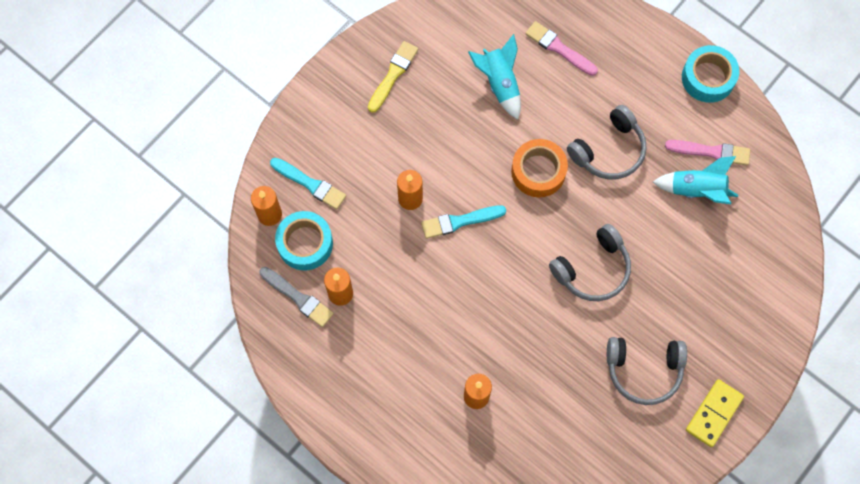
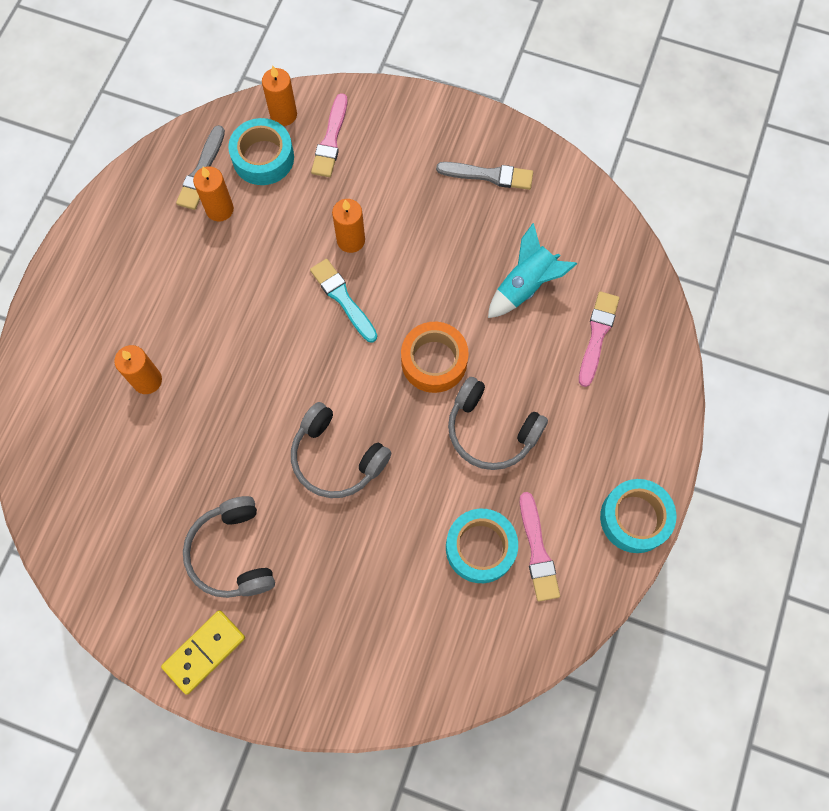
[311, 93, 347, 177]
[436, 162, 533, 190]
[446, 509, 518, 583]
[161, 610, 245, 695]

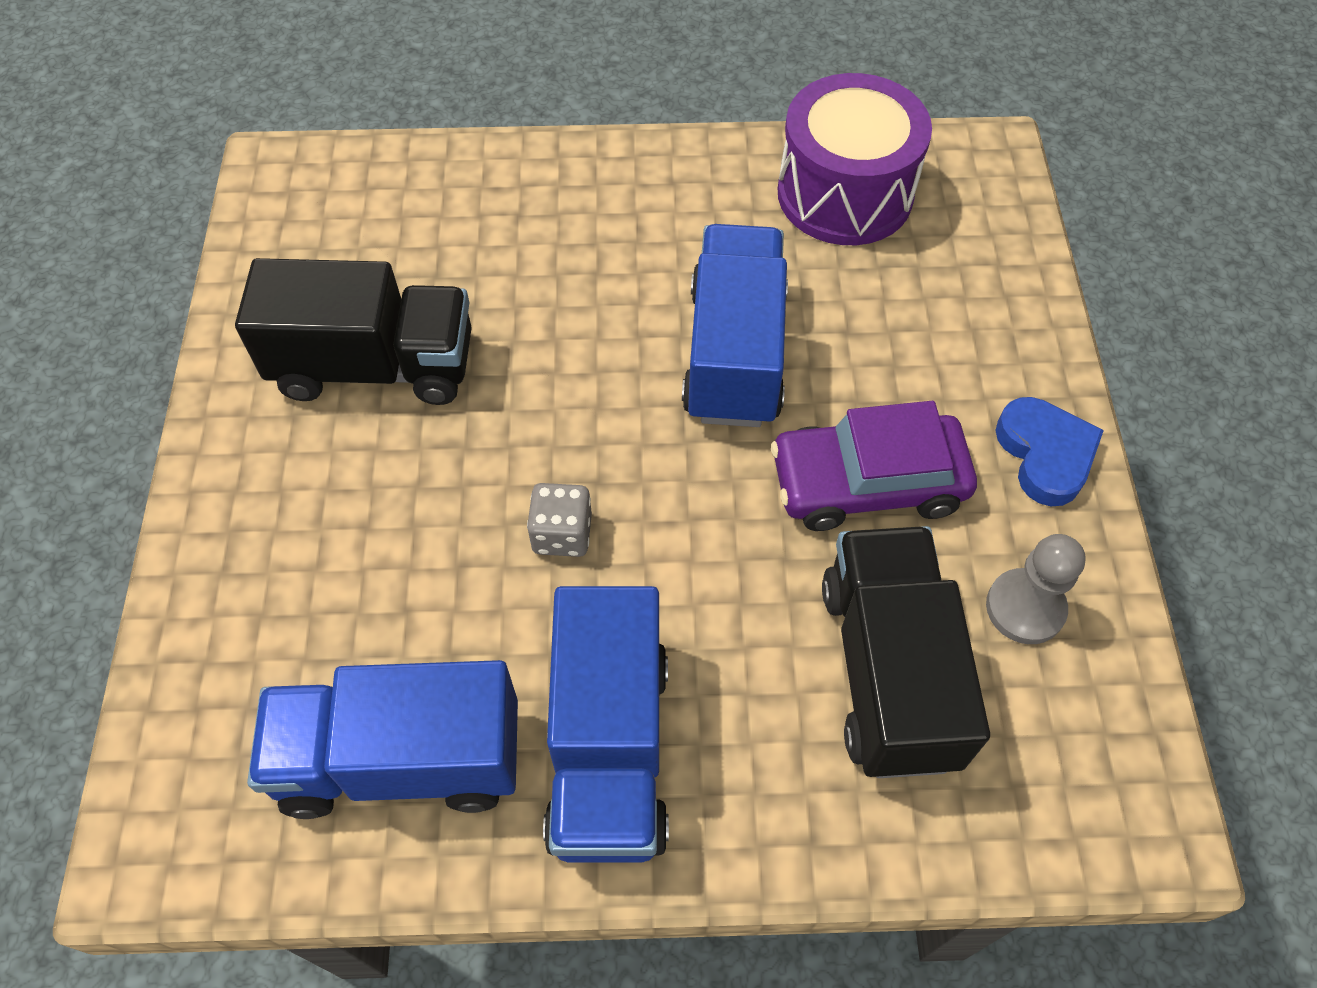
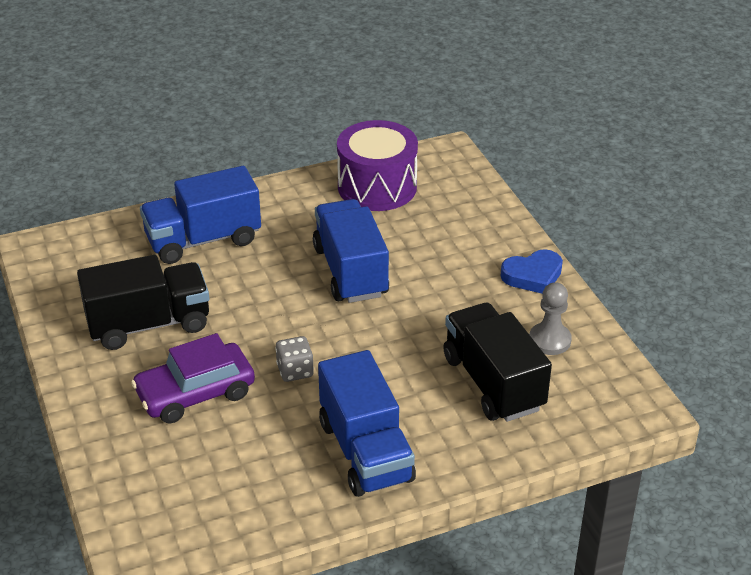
[140, 166, 261, 264]
[131, 333, 255, 424]
[501, 249, 563, 294]

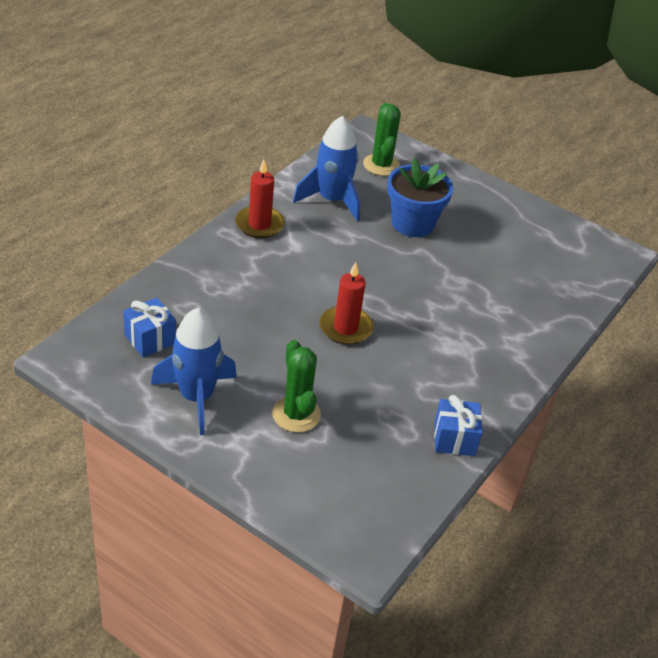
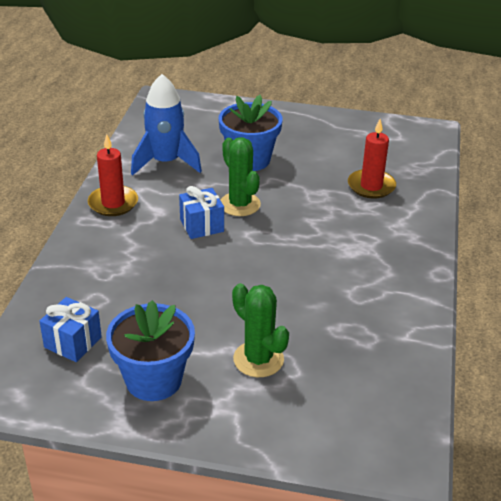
[106, 300, 195, 401]
[348, 119, 396, 199]
[221, 137, 261, 216]
[179, 186, 224, 239]

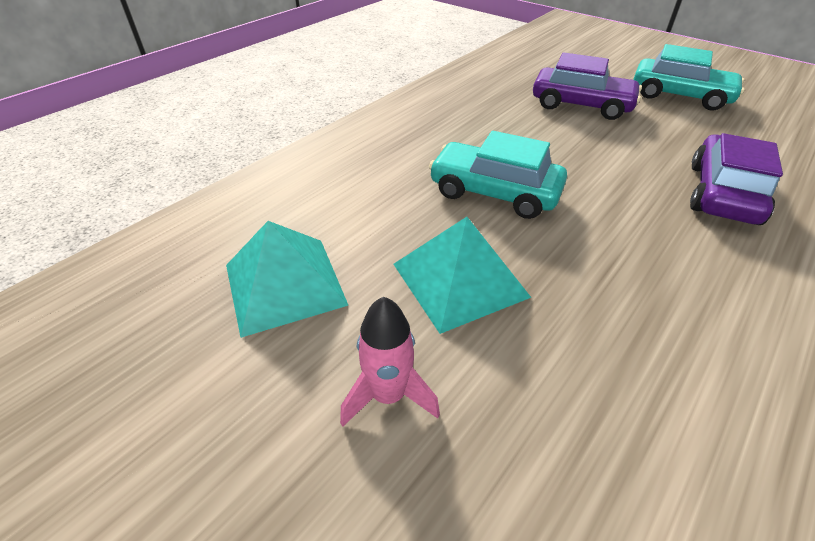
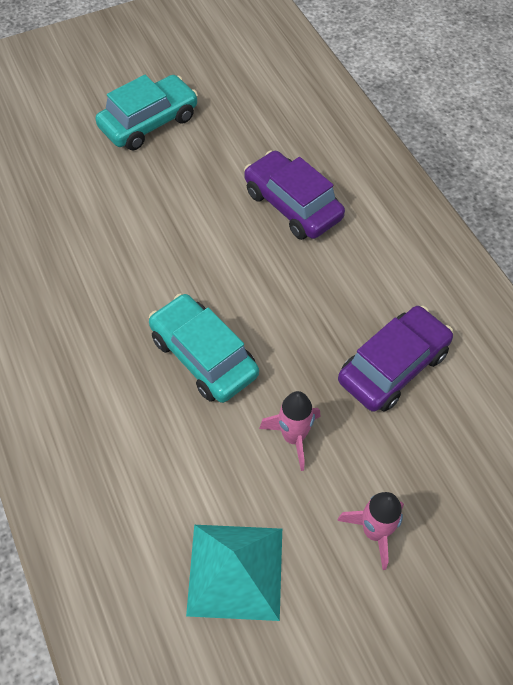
[259, 391, 320, 471]
[149, 293, 259, 403]
[338, 306, 453, 412]

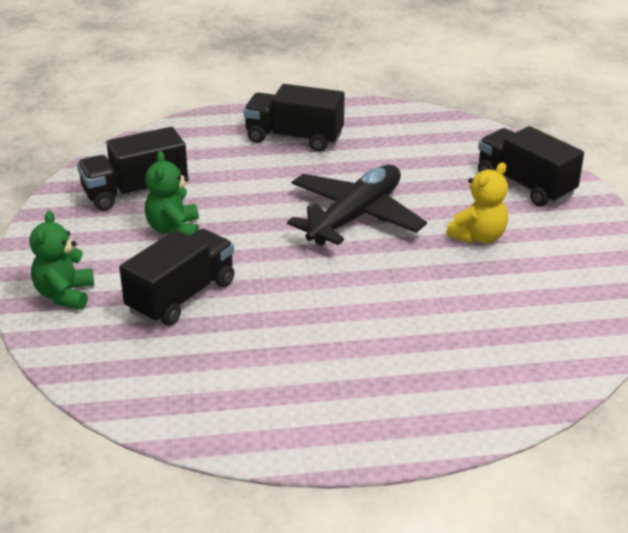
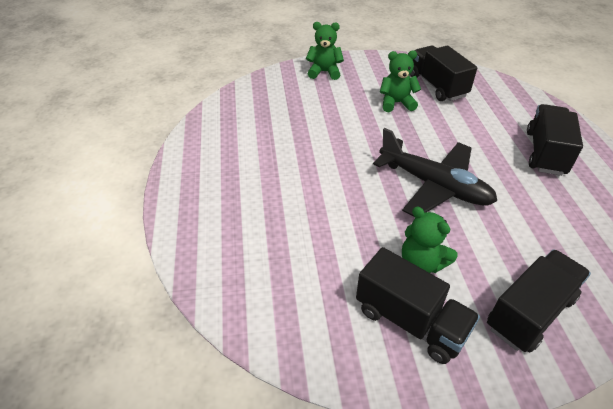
[356, 247, 480, 364]
[402, 207, 457, 273]

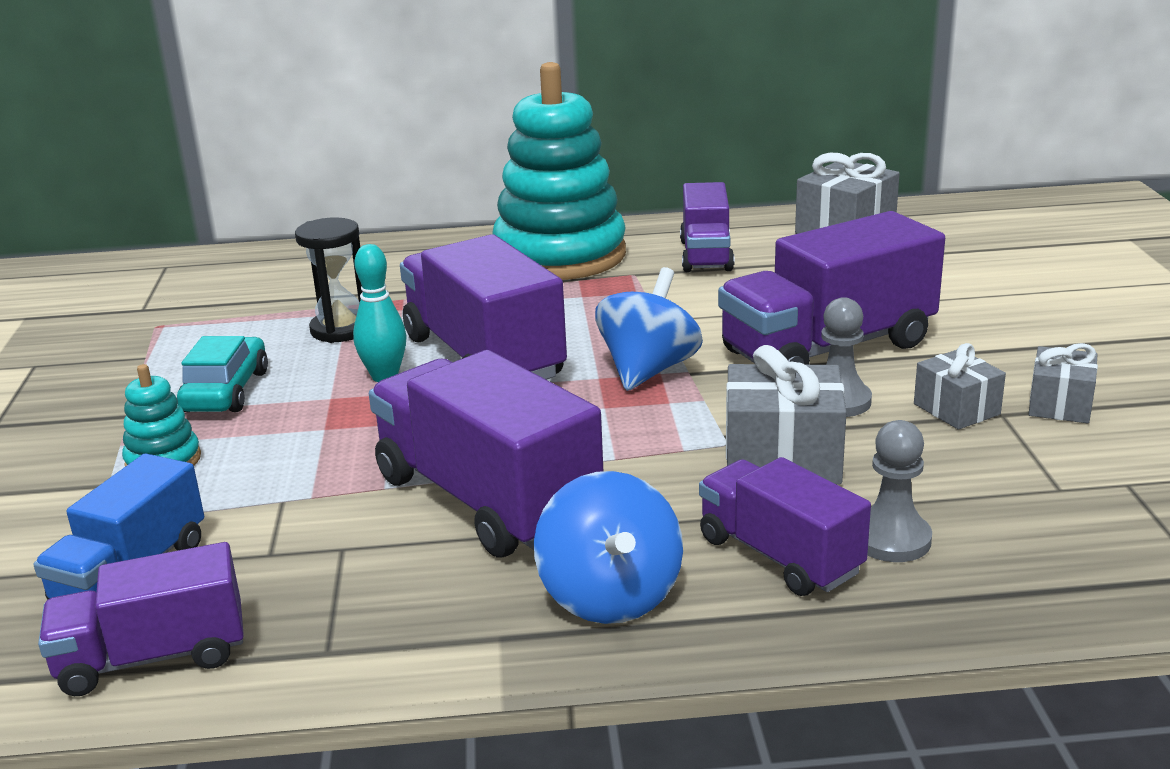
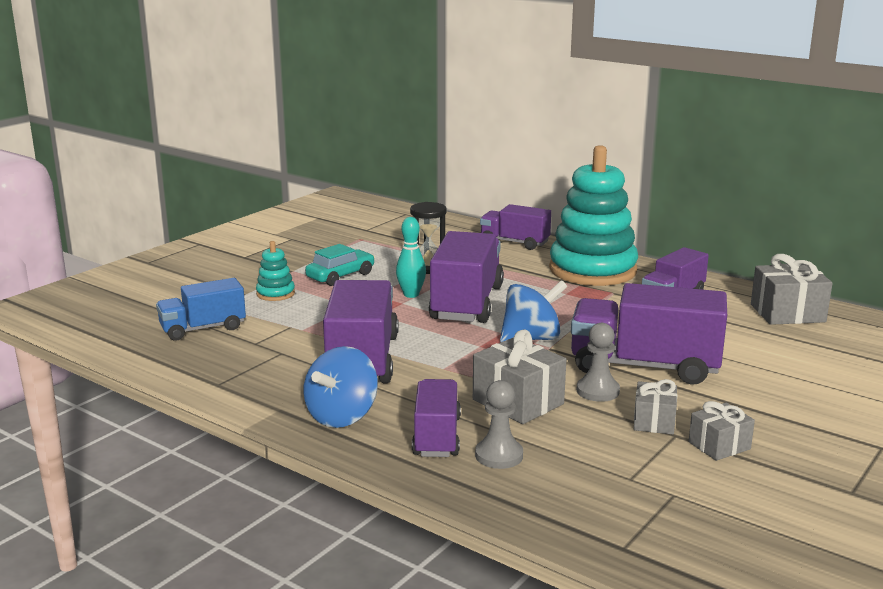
[480, 204, 551, 250]

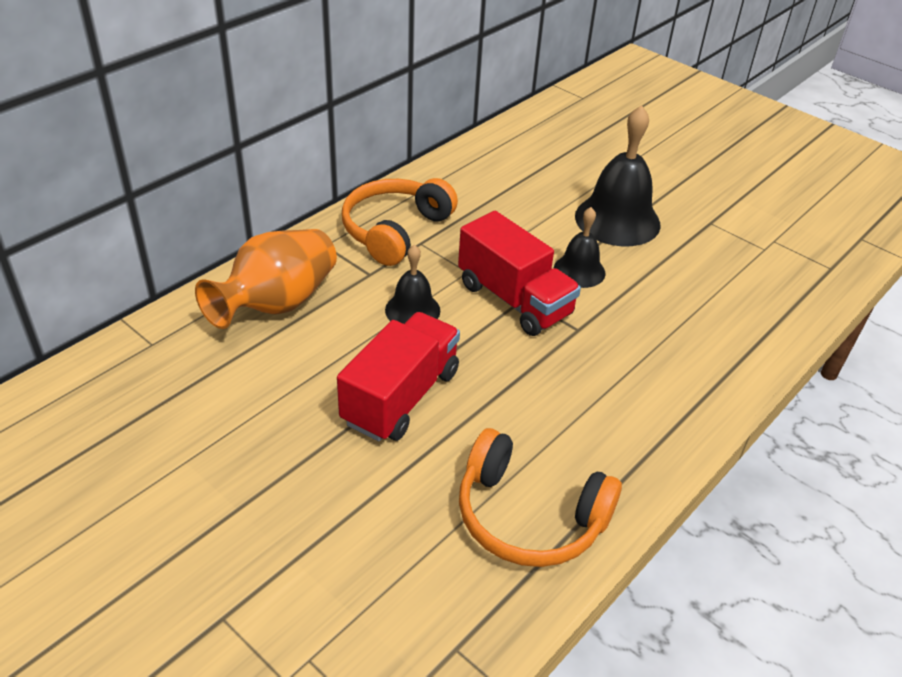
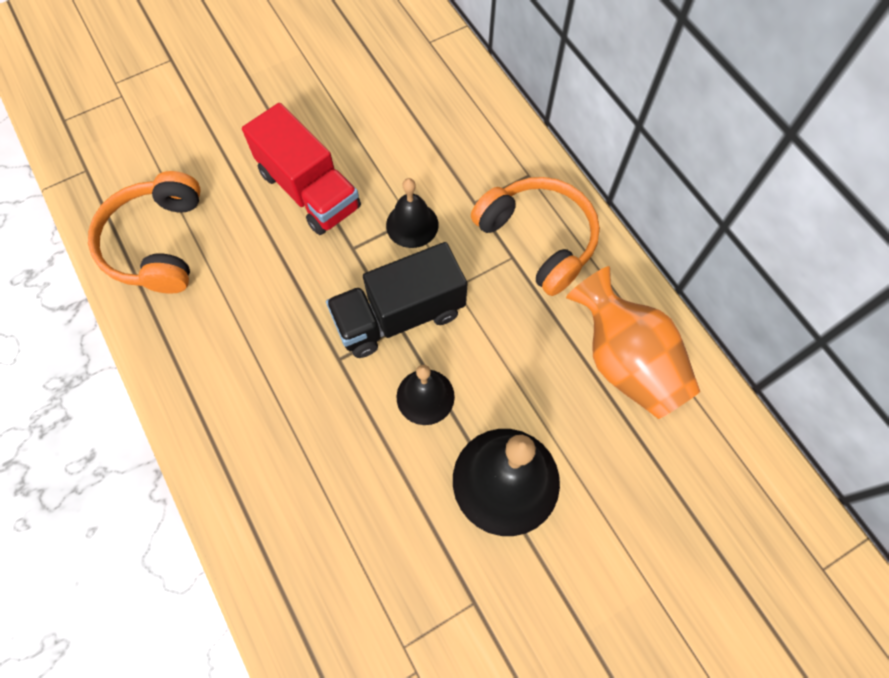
[566, 266, 700, 419]
[326, 242, 468, 358]
[88, 171, 201, 294]

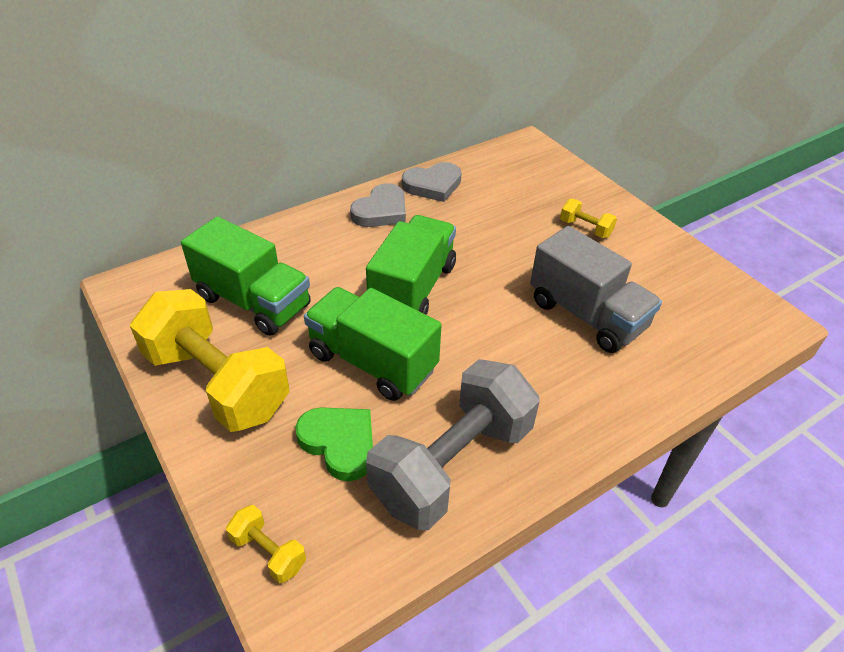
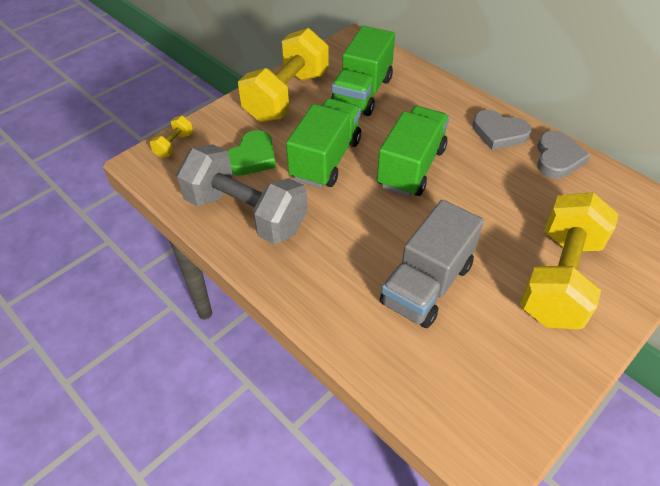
[377, 106, 449, 197]
[537, 131, 591, 179]
[520, 192, 619, 329]

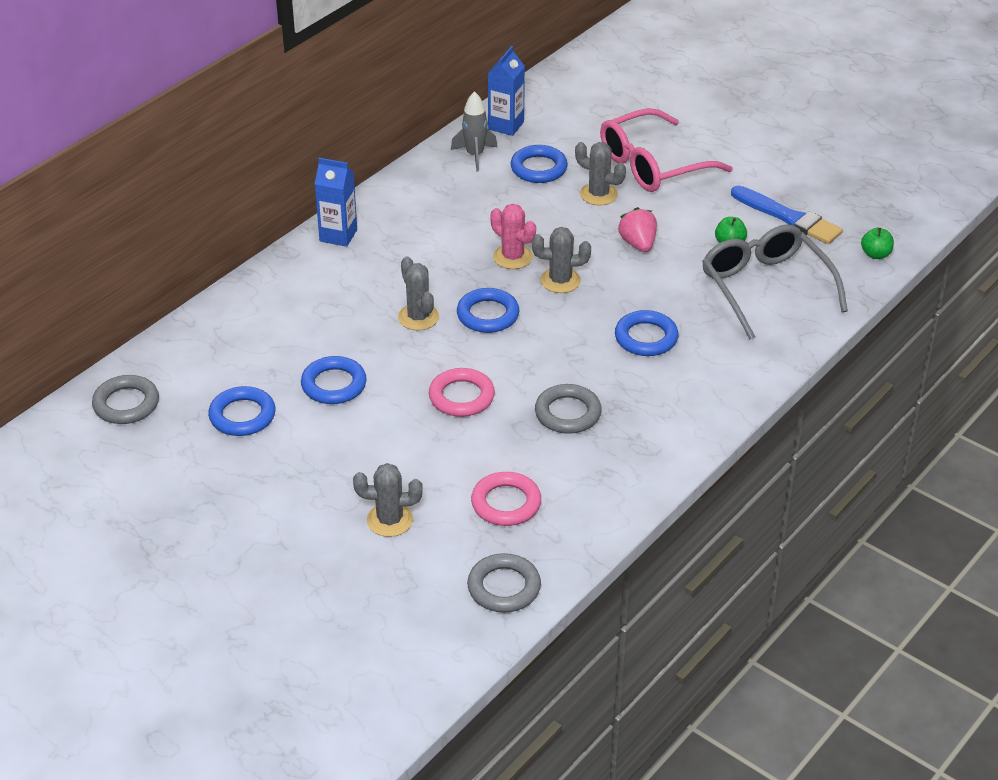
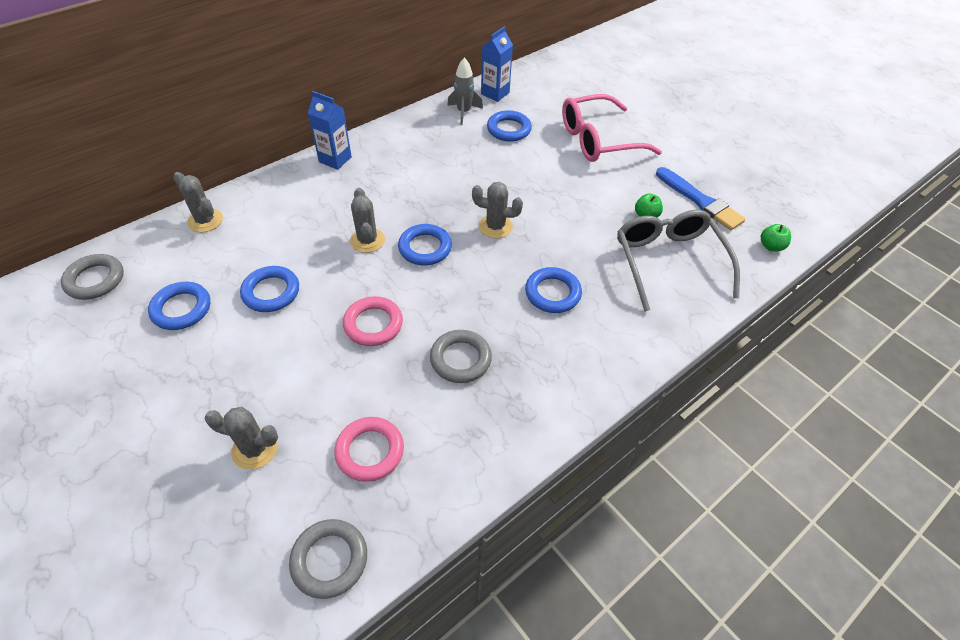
[490, 204, 536, 269] (first image)
[173, 172, 223, 232]
[618, 207, 657, 252] (first image)

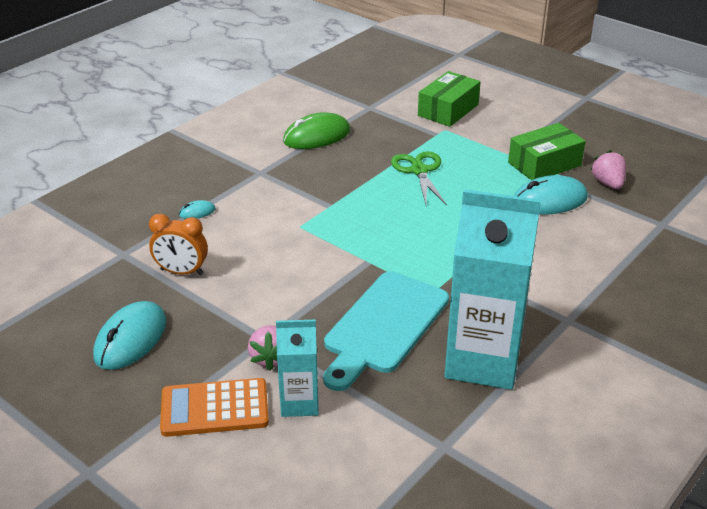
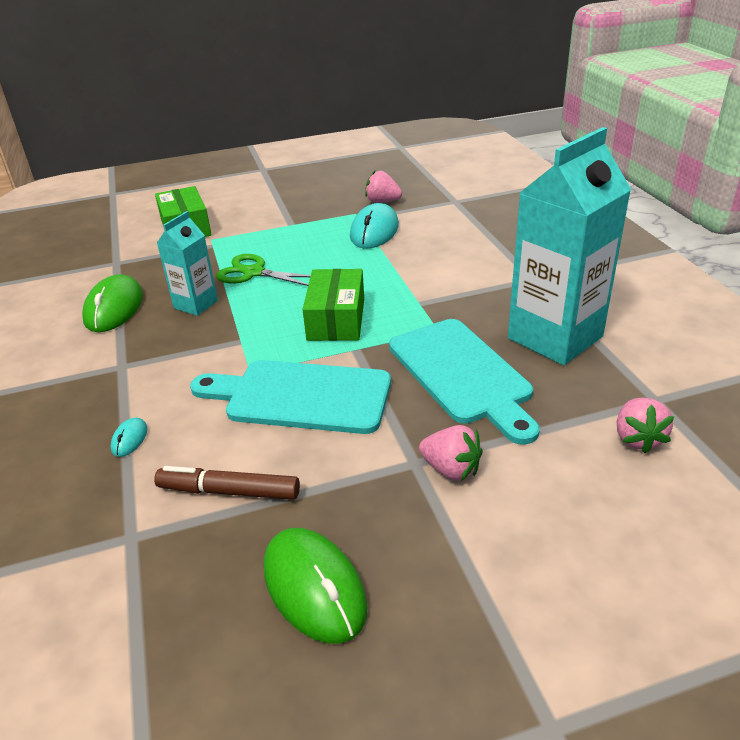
[264, 528, 368, 643]
[154, 466, 300, 500]
[160, 378, 269, 437] (first image)
[157, 211, 218, 316]
[302, 269, 364, 341]
[190, 360, 391, 434]
[617, 398, 674, 453]

